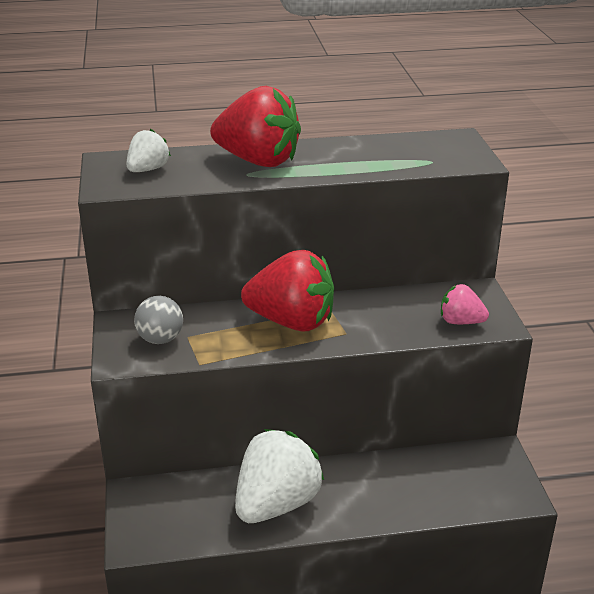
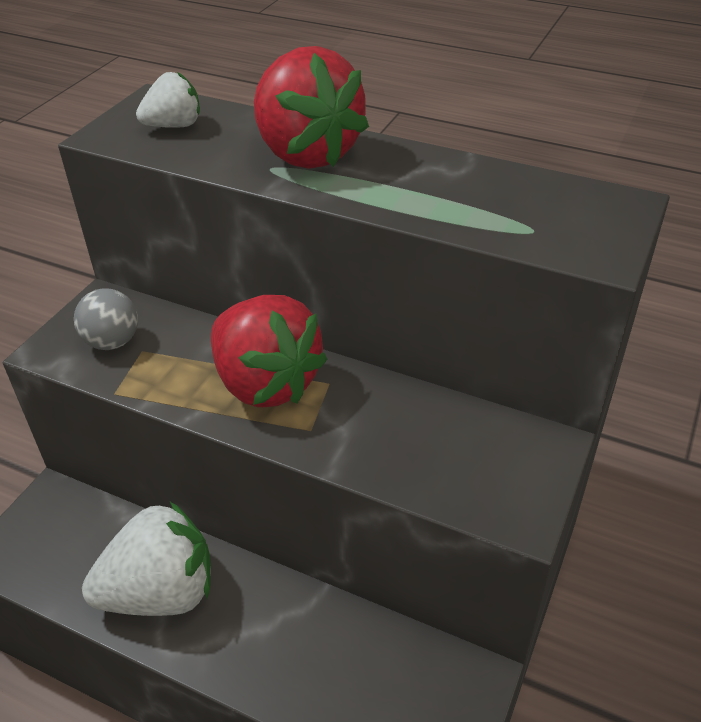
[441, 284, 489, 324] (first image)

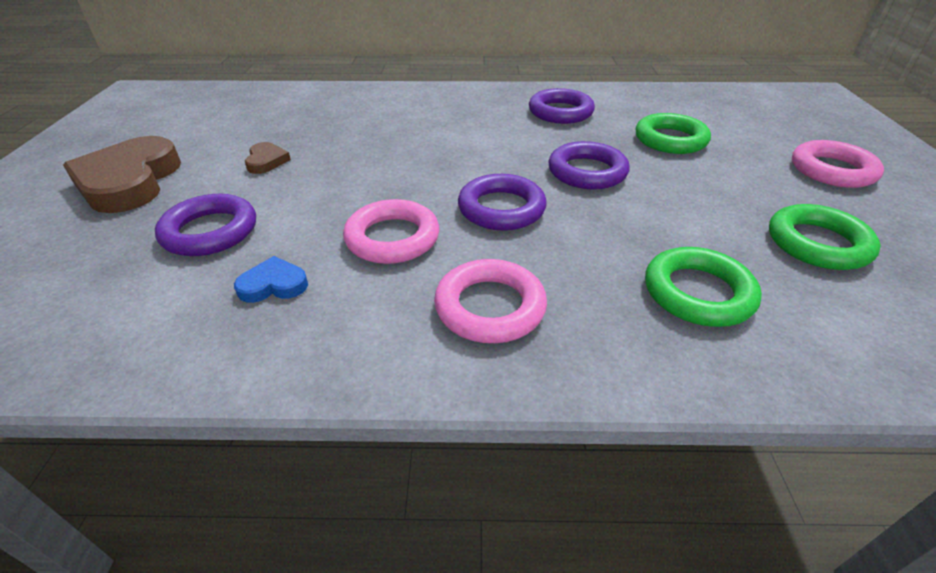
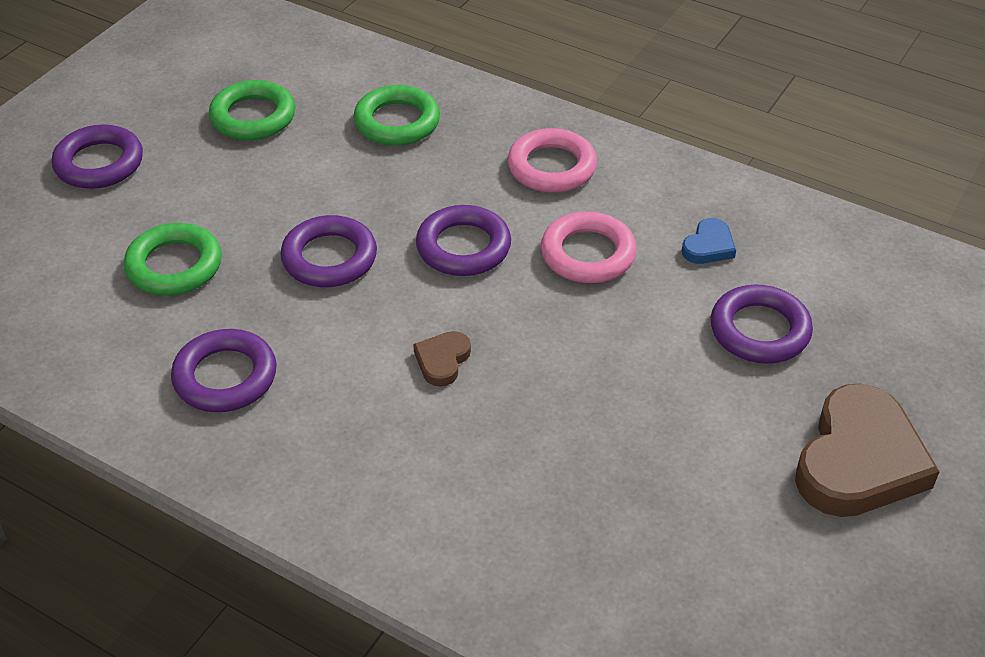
[682, 218, 736, 264]
[413, 331, 471, 387]
[52, 124, 143, 189]

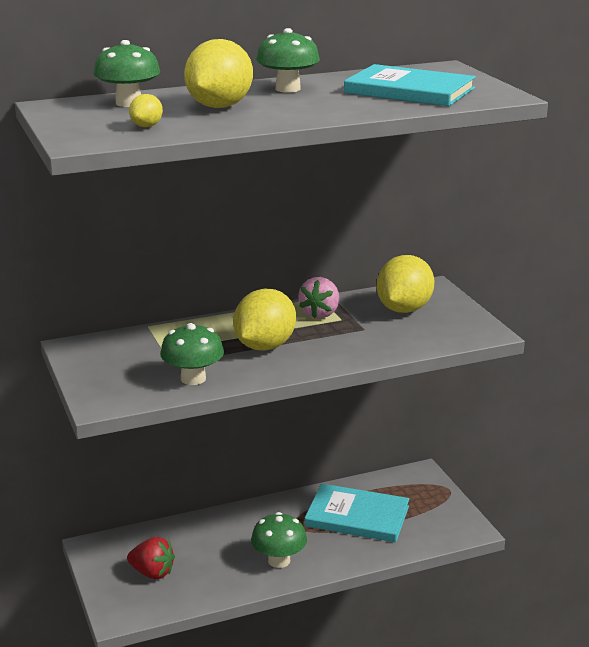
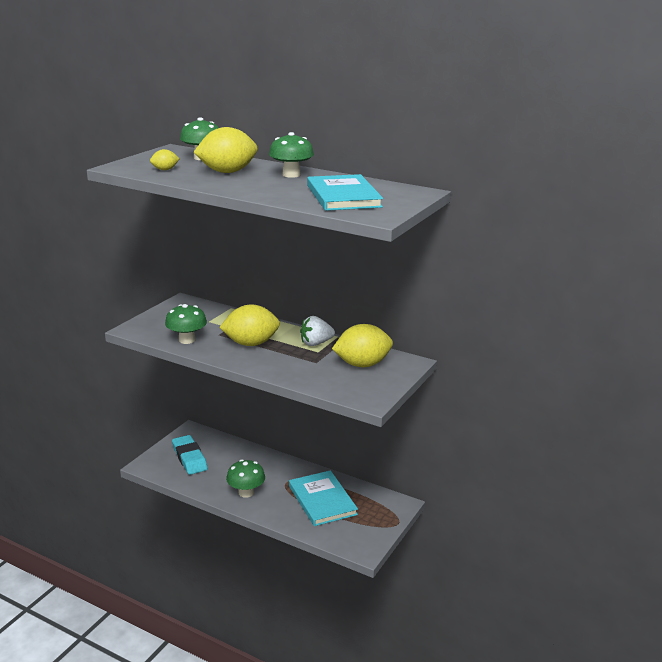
[172, 435, 208, 475]
[300, 316, 335, 346]

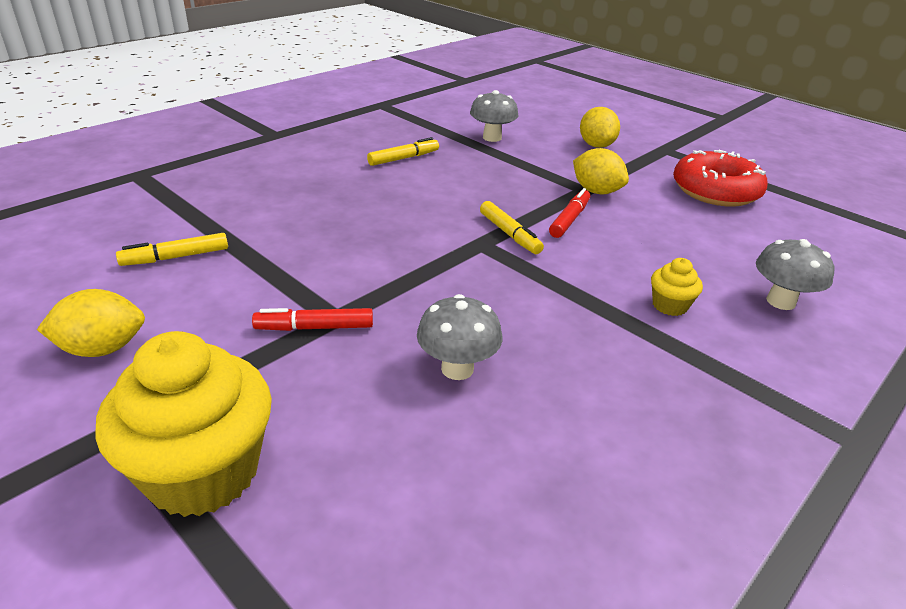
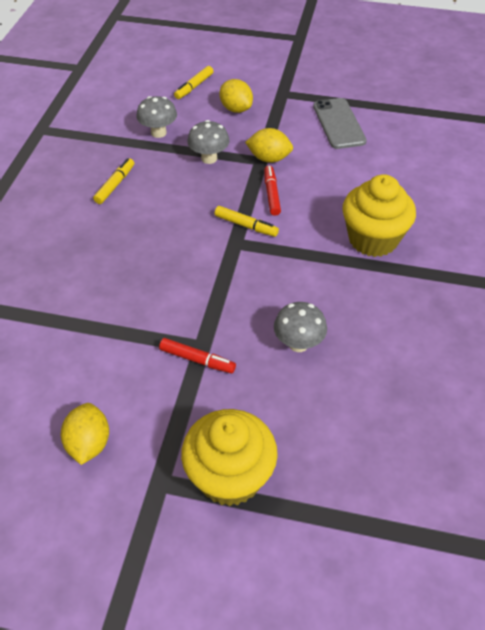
[61, 403, 109, 465]
[174, 66, 213, 99]
[159, 338, 236, 373]
[343, 174, 416, 257]
[313, 98, 367, 149]
[187, 120, 230, 164]

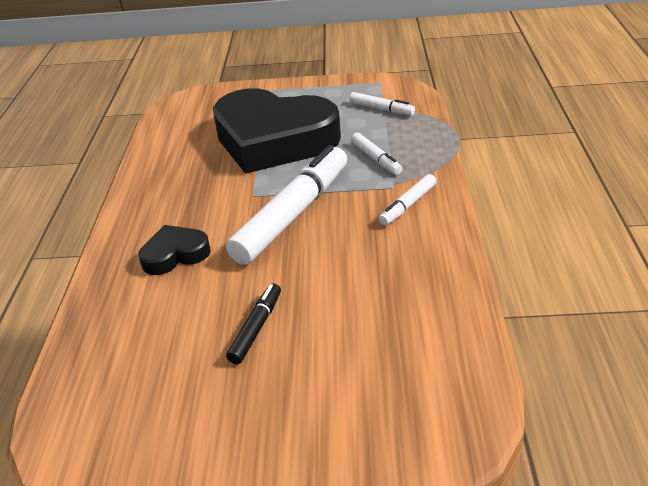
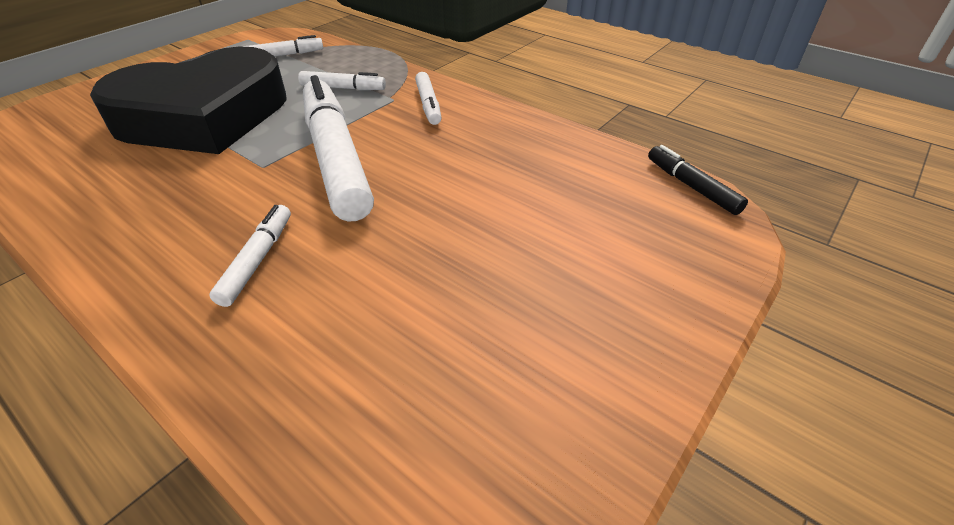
[209, 205, 291, 307]
[648, 145, 748, 215]

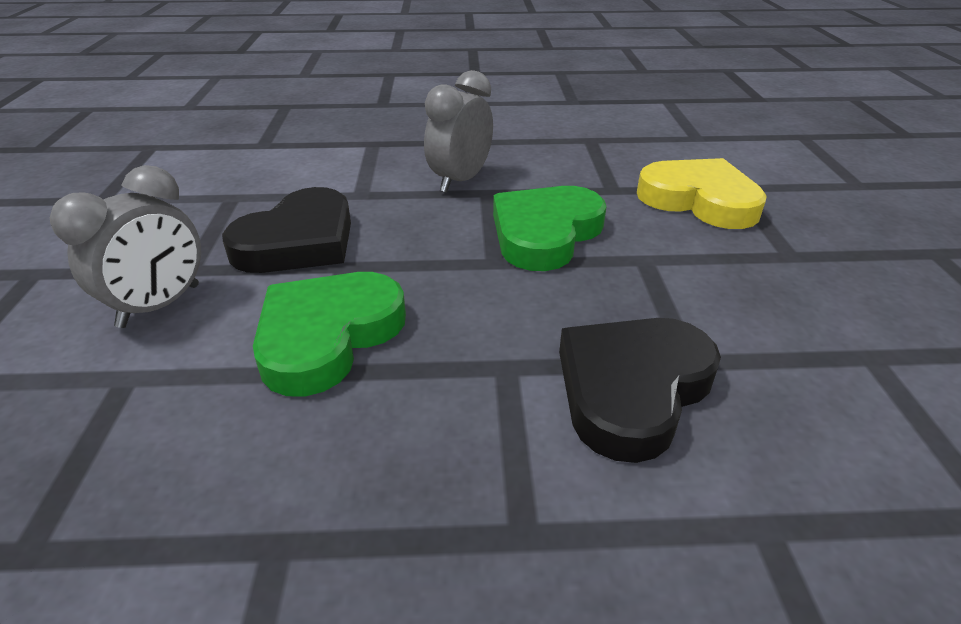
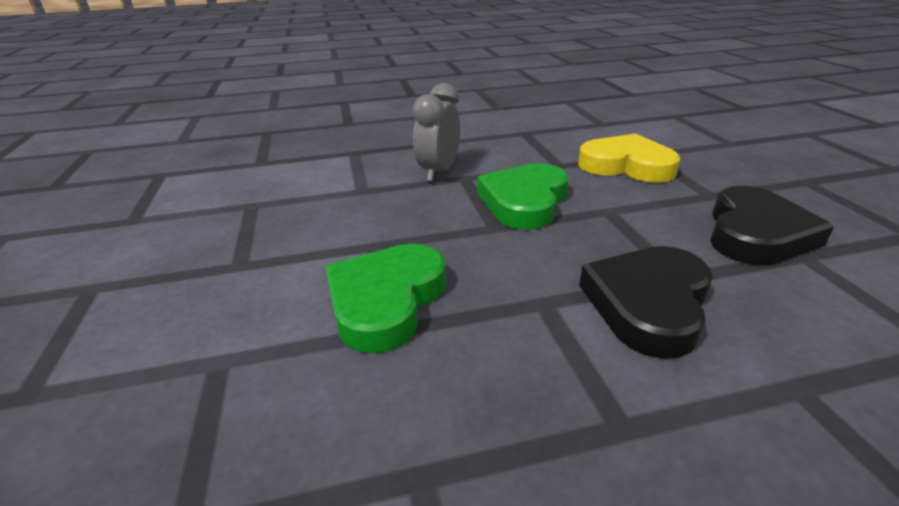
[50, 165, 201, 328] (first image)
[711, 186, 834, 265]

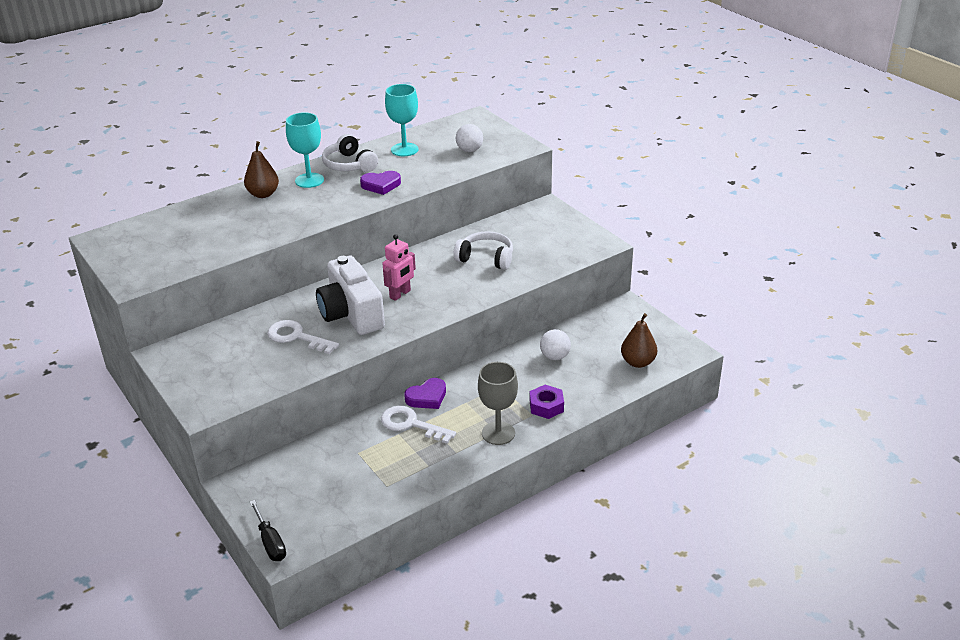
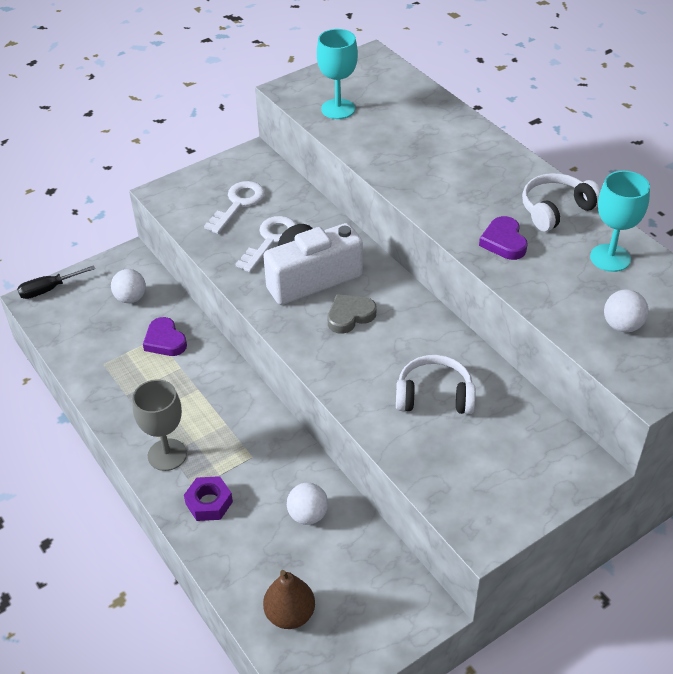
[244, 141, 279, 198] (first image)
[317, 29, 358, 119]
[204, 181, 265, 234]
[328, 294, 376, 334]
[143, 317, 187, 356]
[396, 355, 476, 414]
[111, 269, 146, 303]

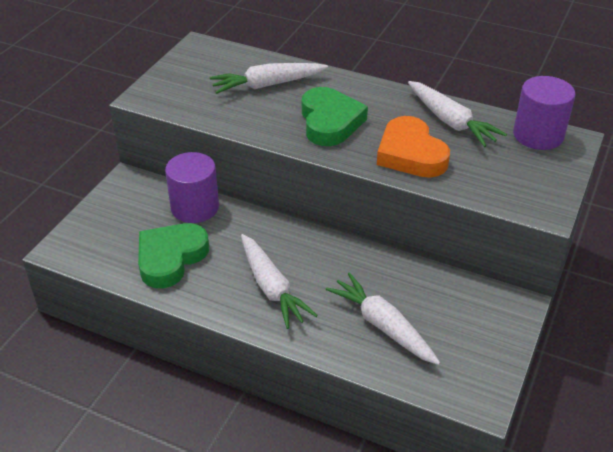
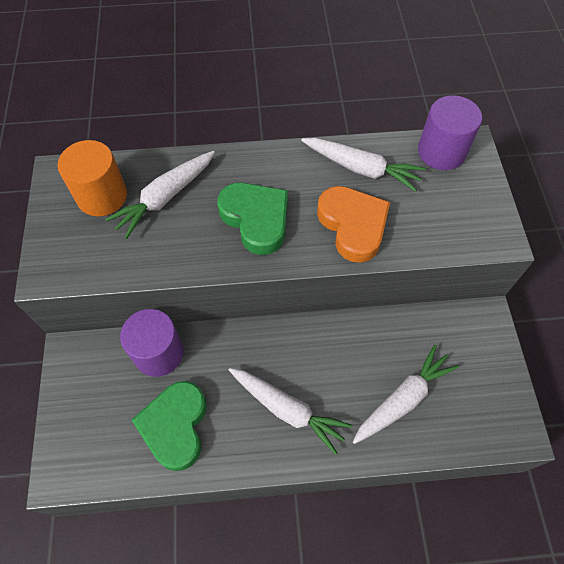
[353, 345, 459, 444]
[317, 186, 390, 263]
[58, 140, 127, 217]

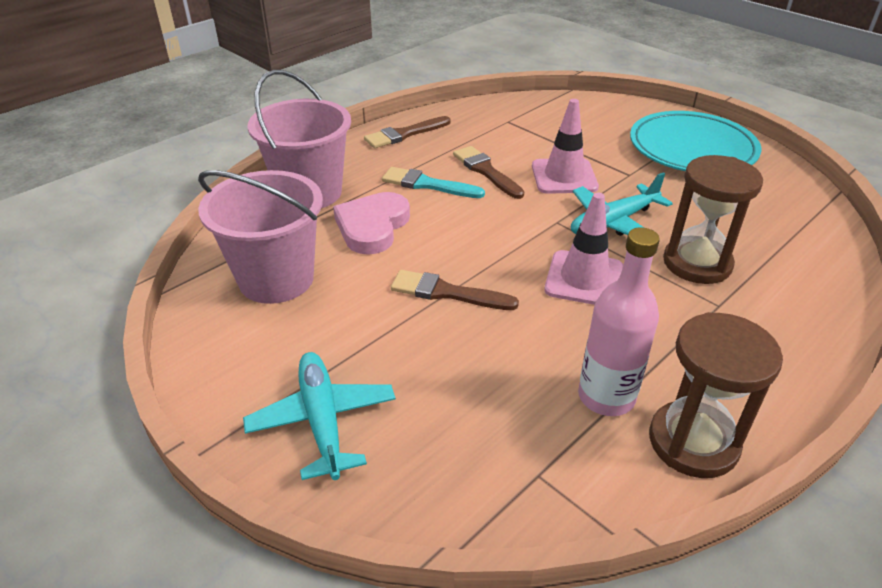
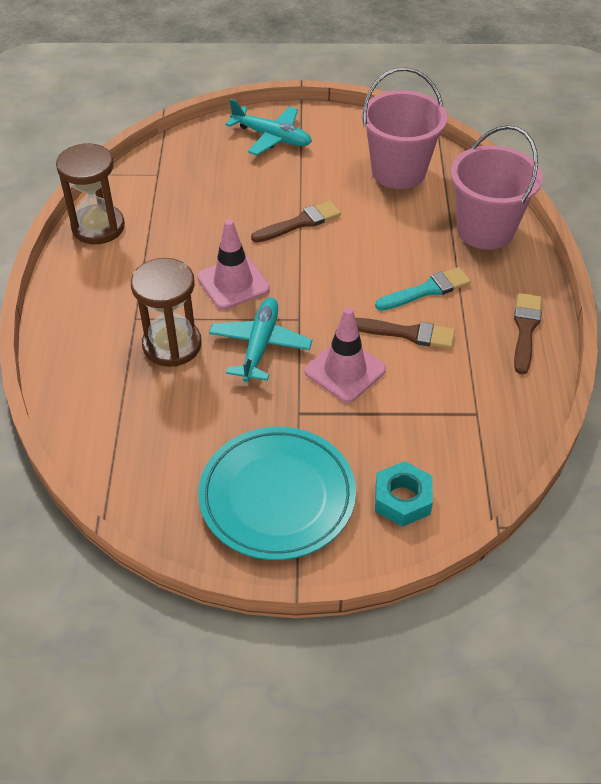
[333, 192, 410, 255] (first image)
[578, 227, 660, 416] (first image)
[375, 461, 433, 527]

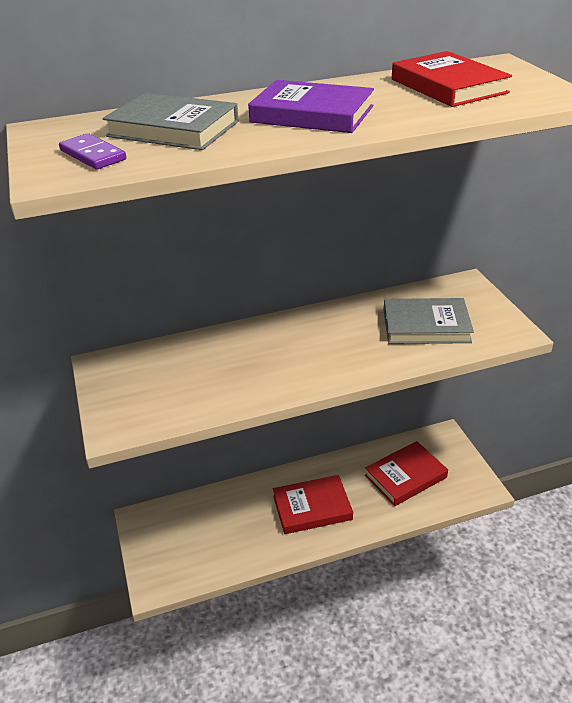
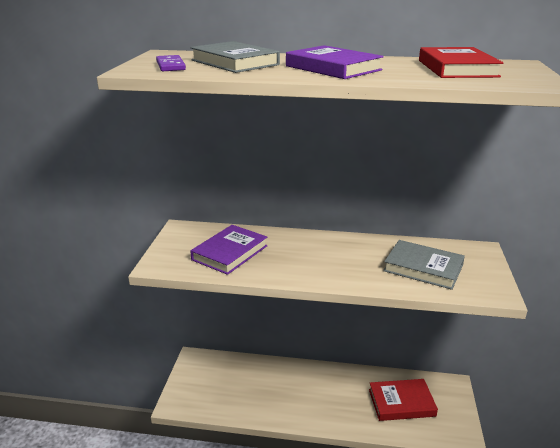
[273, 475, 353, 534] (first image)
[190, 225, 268, 275]

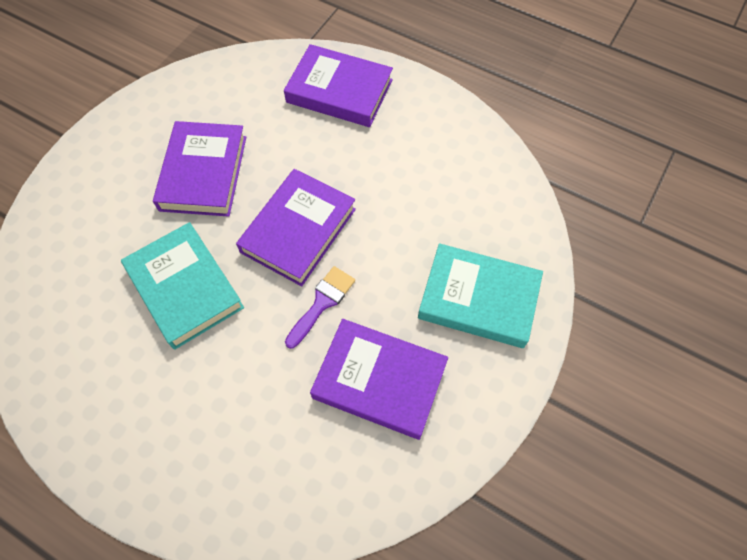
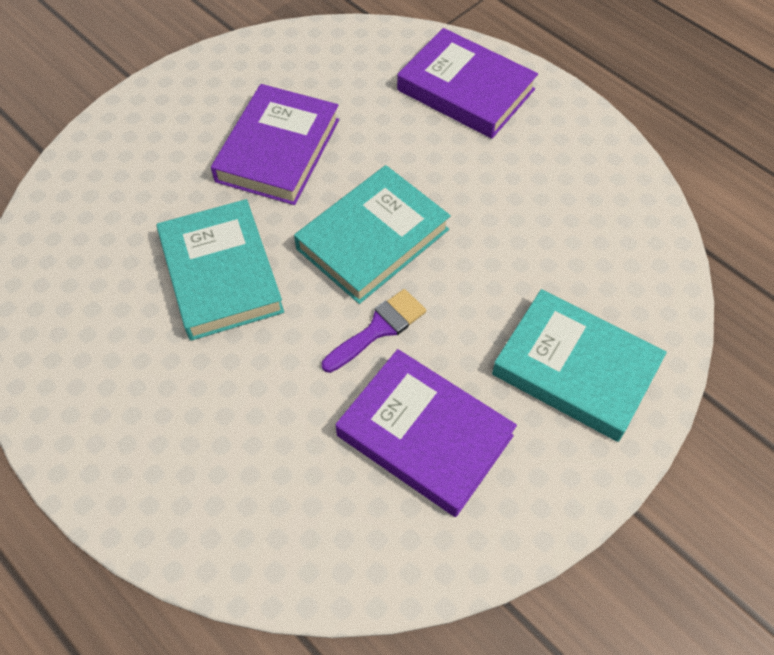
[294, 165, 451, 304]

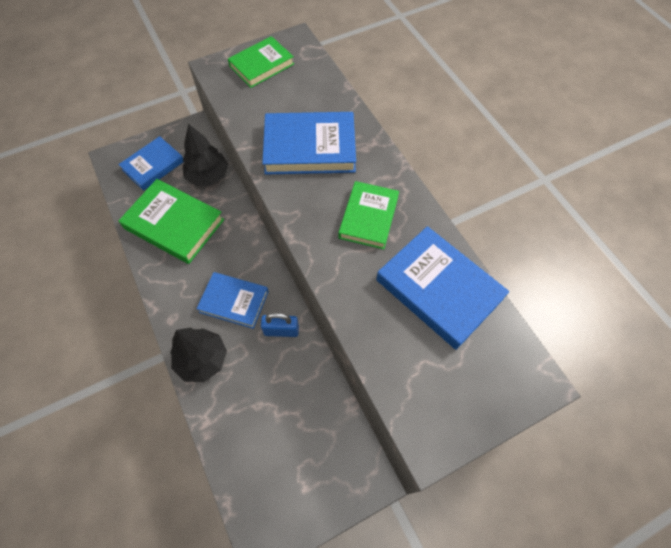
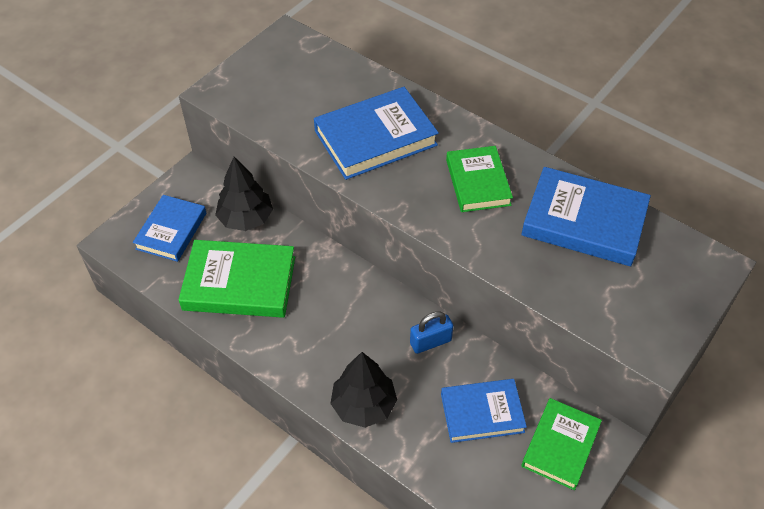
[441, 379, 527, 443]
[521, 398, 602, 490]

